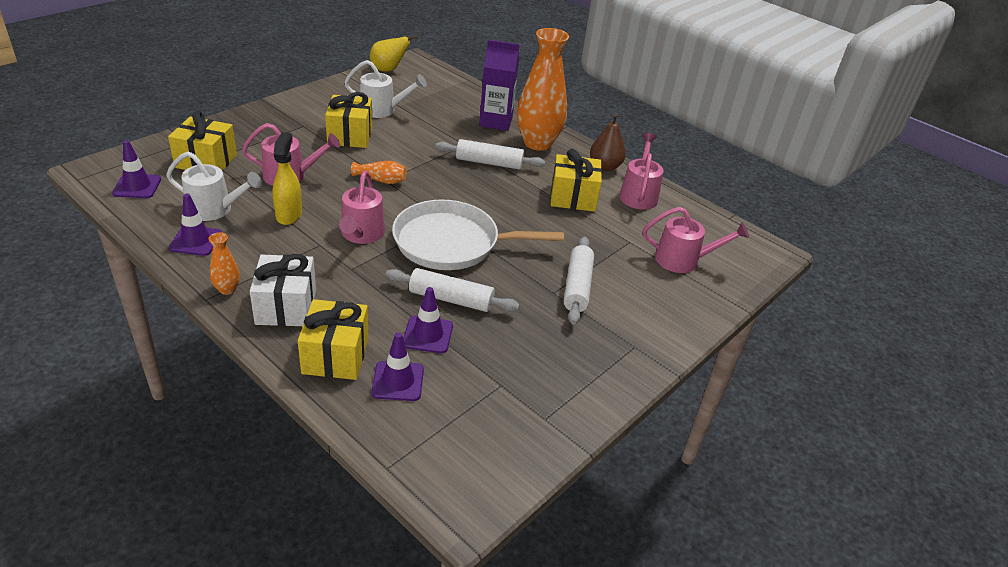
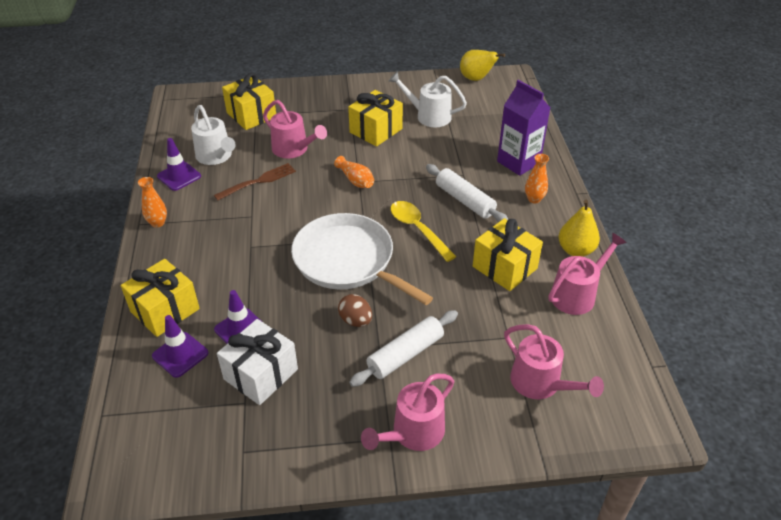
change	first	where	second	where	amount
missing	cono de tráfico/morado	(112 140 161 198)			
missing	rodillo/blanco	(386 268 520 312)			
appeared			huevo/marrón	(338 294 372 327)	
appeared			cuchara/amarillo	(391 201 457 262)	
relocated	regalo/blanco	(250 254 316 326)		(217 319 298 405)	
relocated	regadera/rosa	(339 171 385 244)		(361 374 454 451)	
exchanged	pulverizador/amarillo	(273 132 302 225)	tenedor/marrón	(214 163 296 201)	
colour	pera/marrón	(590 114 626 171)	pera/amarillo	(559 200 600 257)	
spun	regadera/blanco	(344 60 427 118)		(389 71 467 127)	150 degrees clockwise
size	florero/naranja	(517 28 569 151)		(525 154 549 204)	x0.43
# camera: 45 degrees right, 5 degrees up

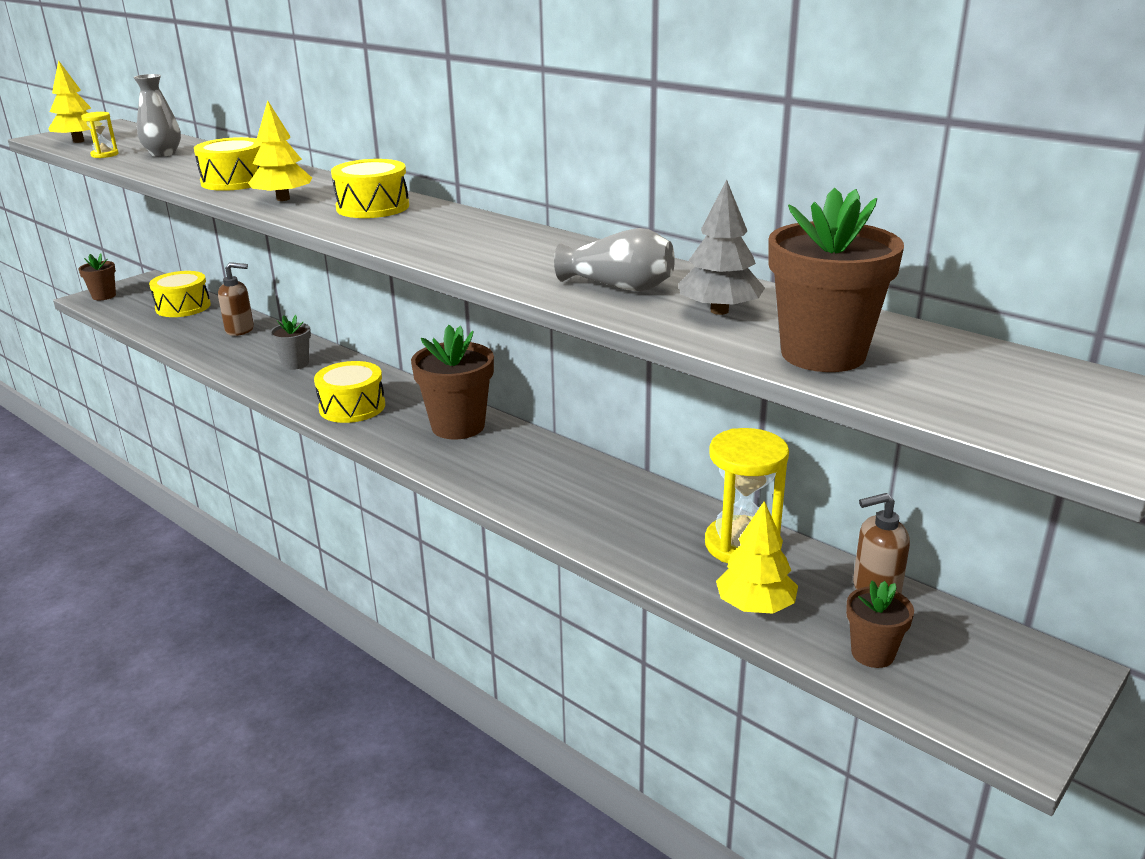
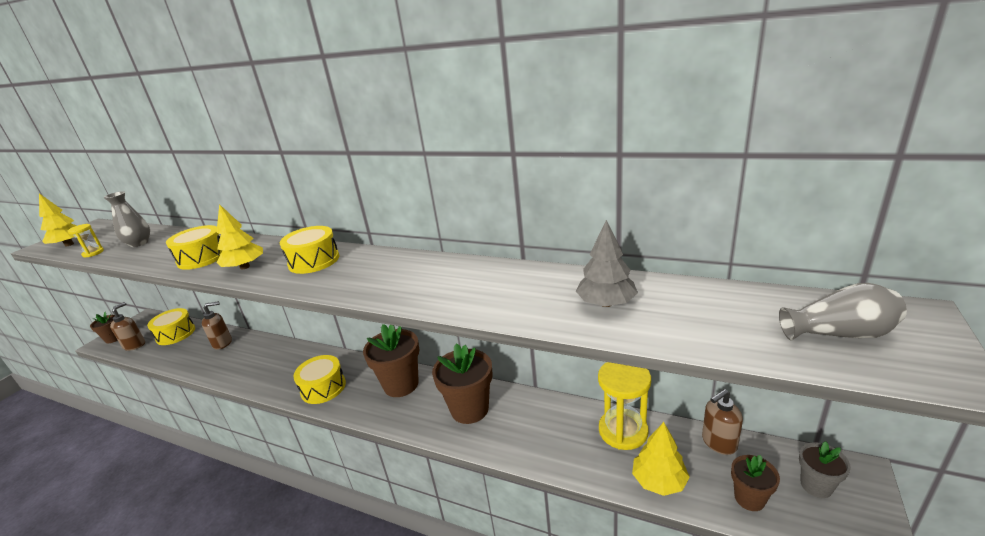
change	first	where	second	where	amount
appeared			dispensador de jabón/marrón	(110 302 145 351)	
relocated	maceta/gris	(270 315 311 370)		(799 441 851 498)	
relocated	florero/gris	(554 228 675 292)		(779 283 907 340)	
relocated	maceta/marrón	(768 188 904 372)		(432 343 493 424)	
# camera: 15 degrees left, 0 degrees up

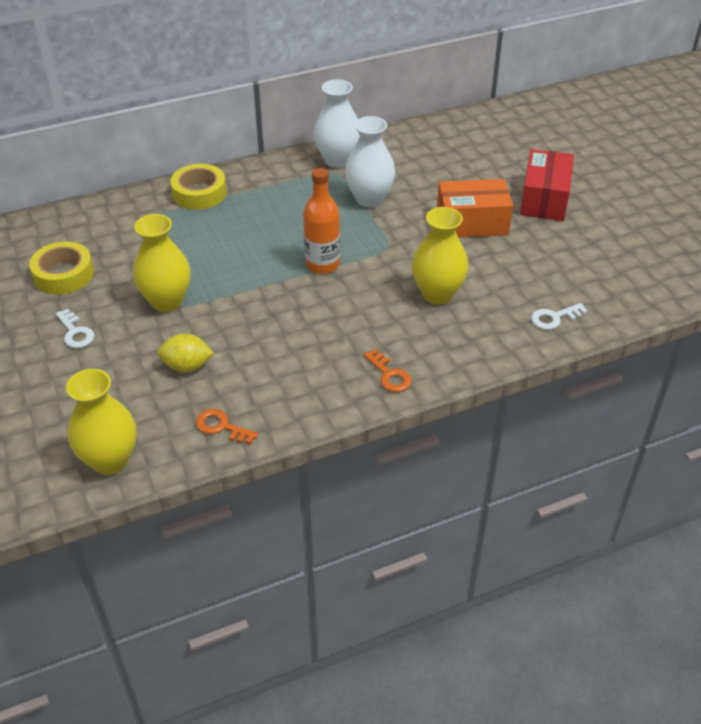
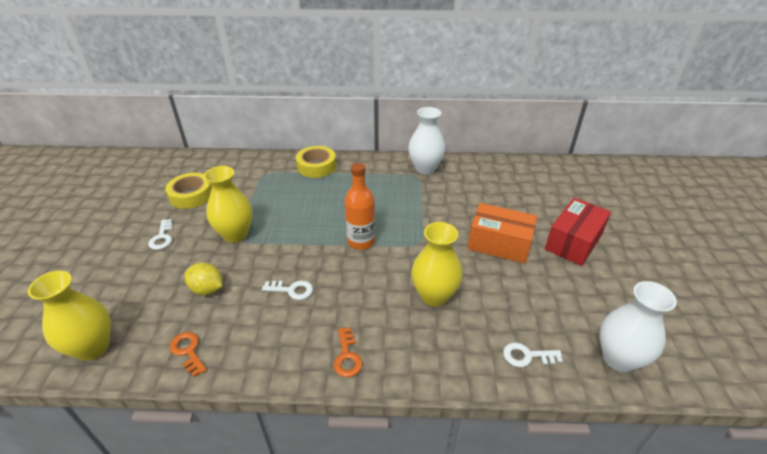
change	first	where	second	where	amount
appeared			llave/blanco	(262 281 313 300)	
relocated	florero/blanco	(345 116 395 207)		(600 281 677 372)	
# camera: 25 degrees right, 5 degrees down

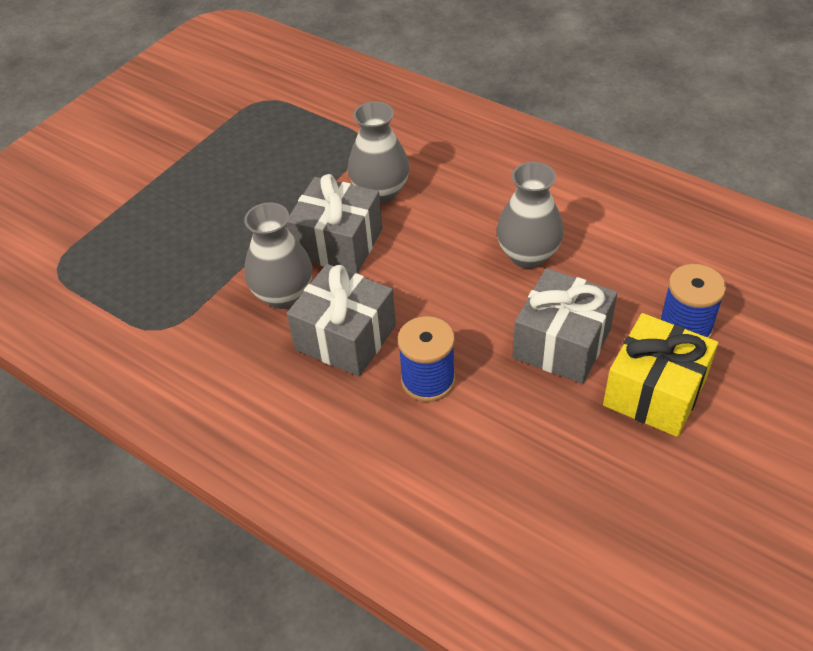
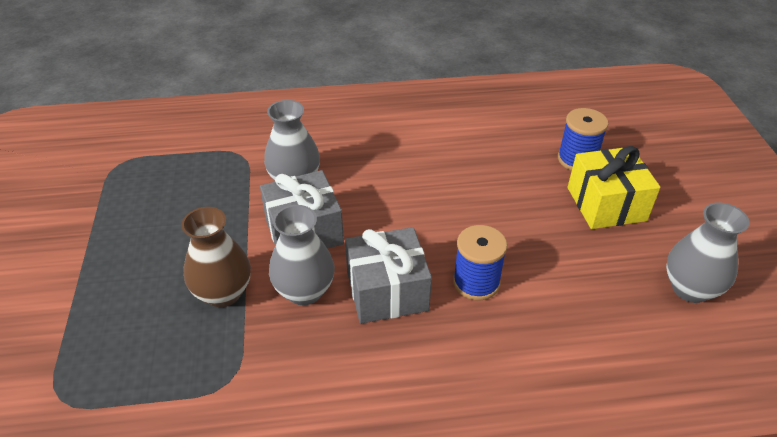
change	first	where	second	where	amount
missing	regalo/gris	(513 268 617 384)			
appeared			florero/marrón	(181 207 251 308)	
relocated	florero/gris	(497 162 564 269)		(666 202 750 303)	
# camera: 45 degrees left, 5 degrees down

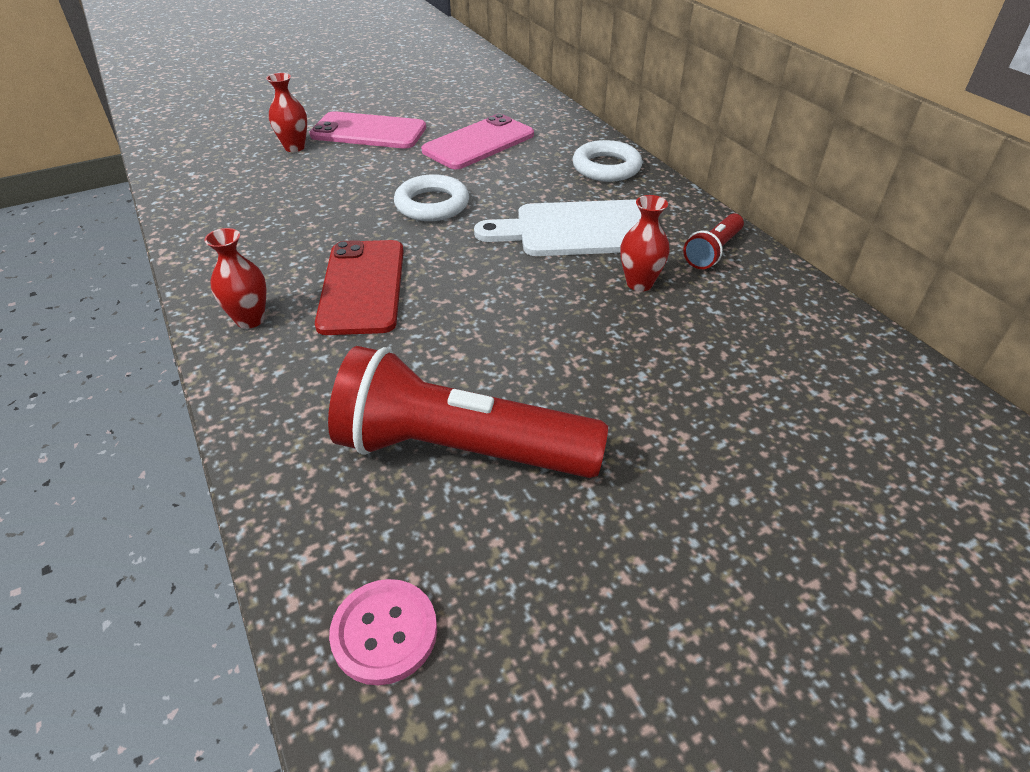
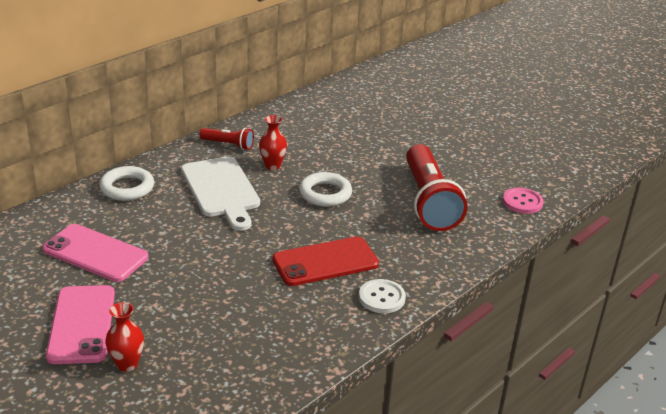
change	first	where	second	where	amount
relocated	anillo/blanco	(394 174 469 221)		(299 172 352 207)	
exchanged	florero/rojo	(205 228 267 329)	botón/blanco	(359 279 406 313)	
# camera: 110 degrees left, 10 degrees down

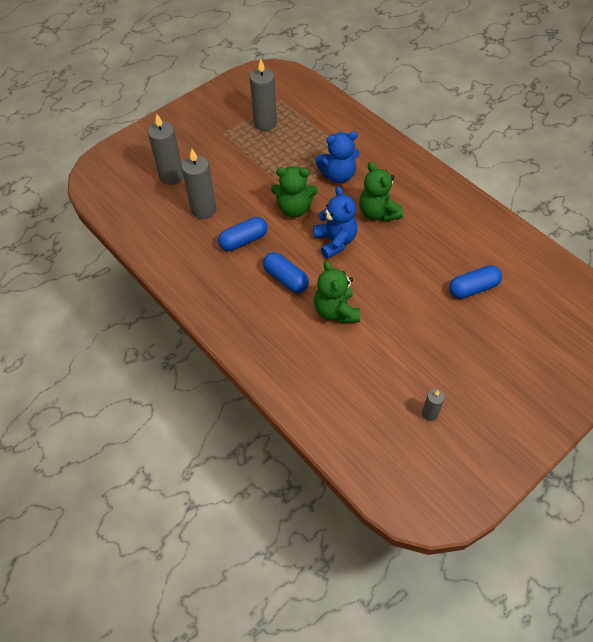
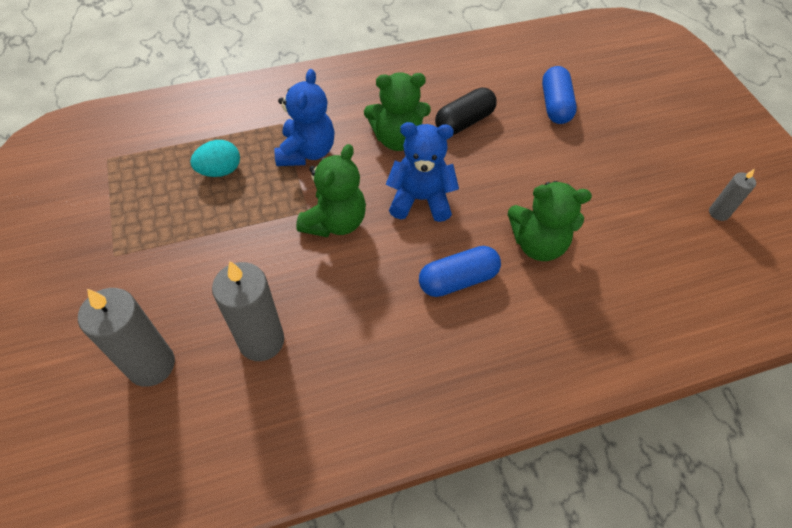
change	first	where	second	where	amount
missing	cápsula/azul	(218 217 268 251)			
missing	vela/gris	(250 59 277 131)			
appeared			huevo/turquesa	(190 140 240 177)	
appeared			cápsula/negro	(435 87 497 135)	
# camera: 70 degrees left, 0 degrees up

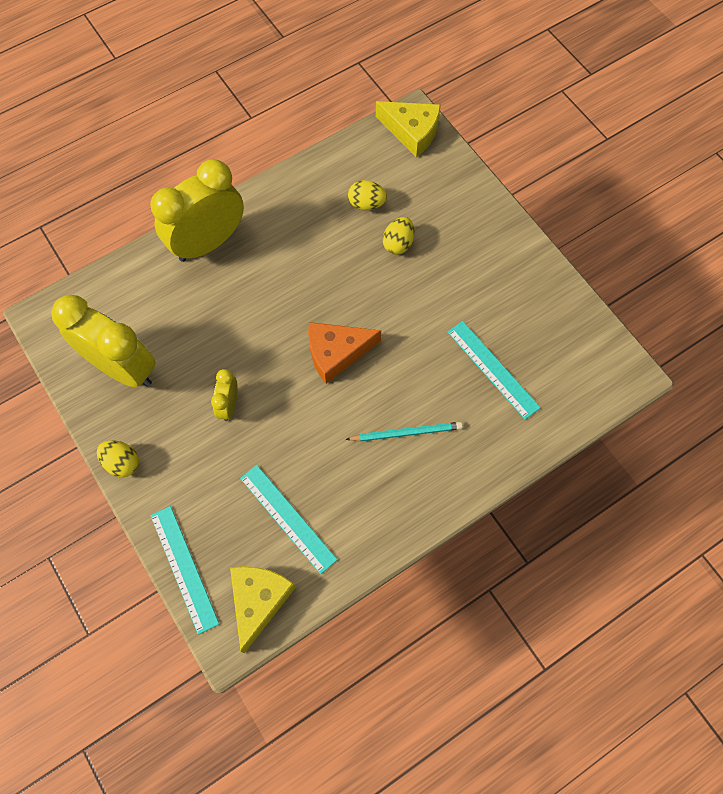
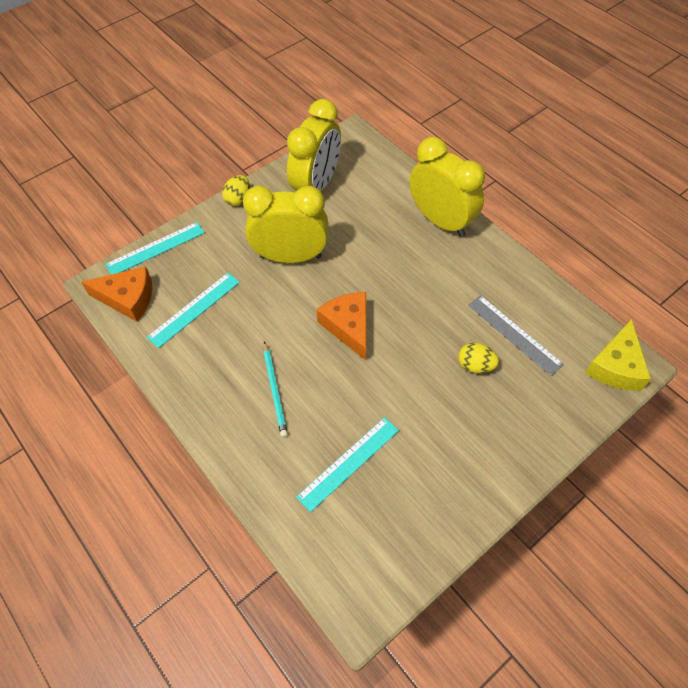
change	first	where	second	where	amount
exchanged	huevo/amarillo	(348 180 387 210)	regla/gris	(468 295 564 376)	
colour	queso/amarillo	(230 566 296 653)	queso/naranja	(81 267 152 322)	
size	despertador/amarillo	(211 369 238 421)		(243 186 328 263)	x2.14
# camera: 85 degrees right, 10 degrees down

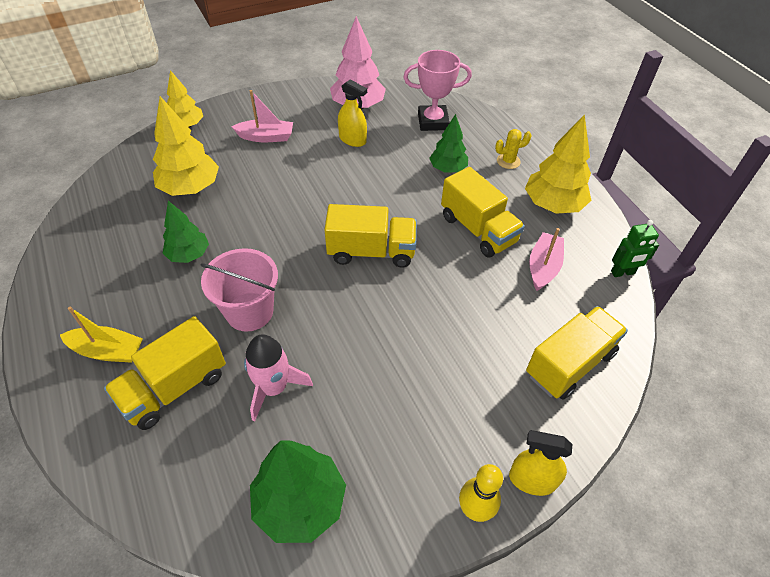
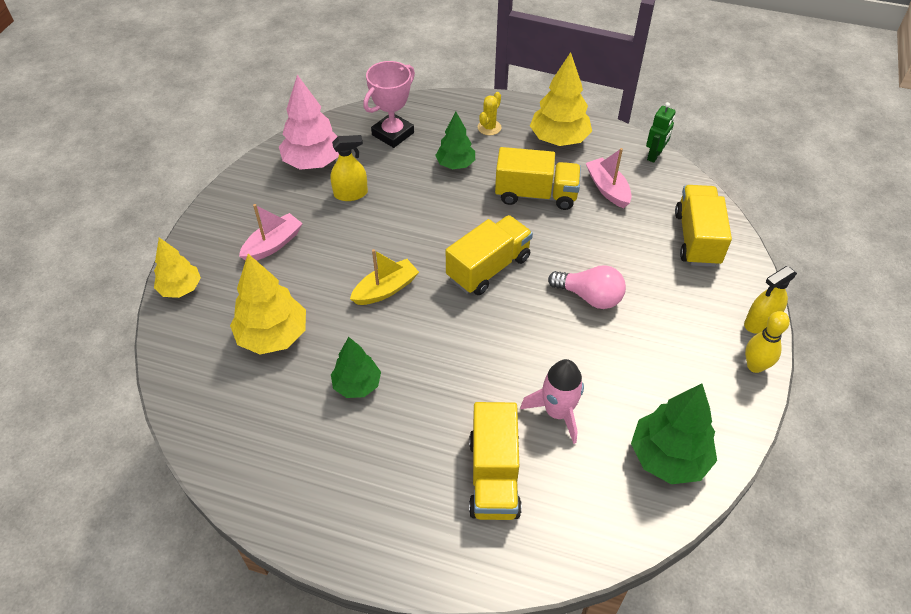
change	first	where	second	where	amount
missing	balde/rosa	(201 248 278 331)			
appeared			bombilla/rosa	(548 265 626 309)	
relocated	barco/amarillo	(60 307 143 363)		(350 249 419 305)	
# camera: 45 degrees left, 0 degrees up

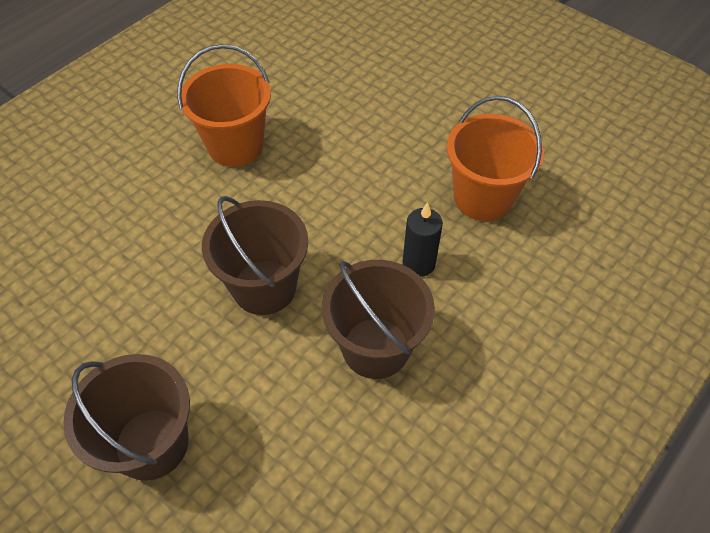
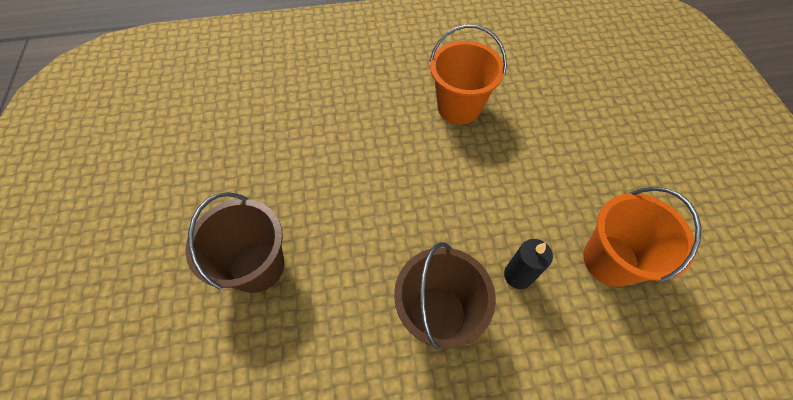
change	first	where	second	where	amount
missing	balde/marrón	(202 196 308 315)			
# camera: 40 degrees right, 5 degrees up

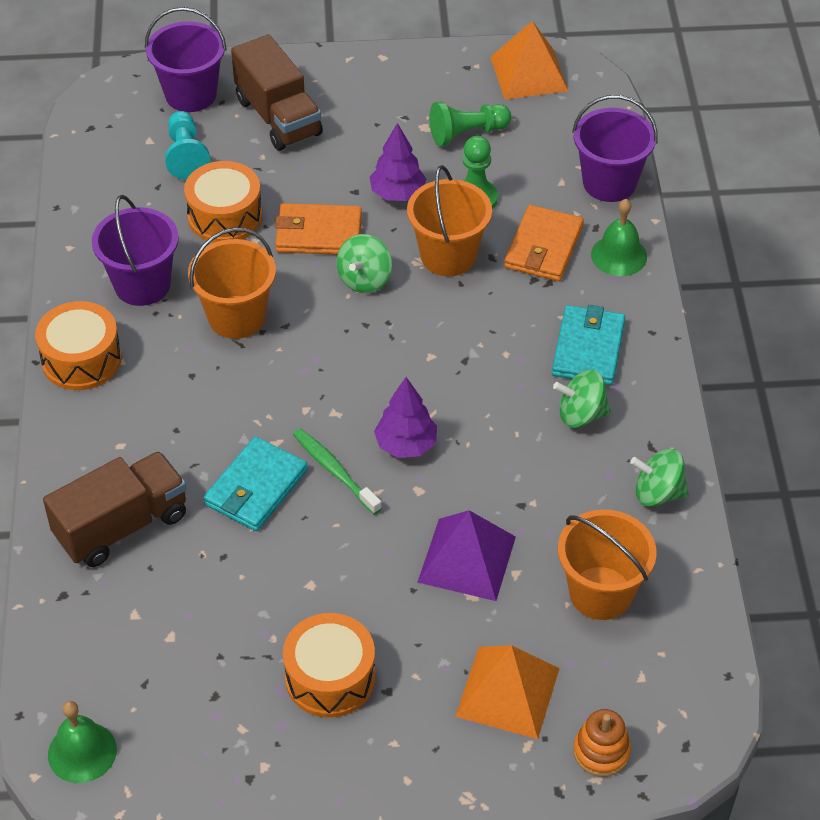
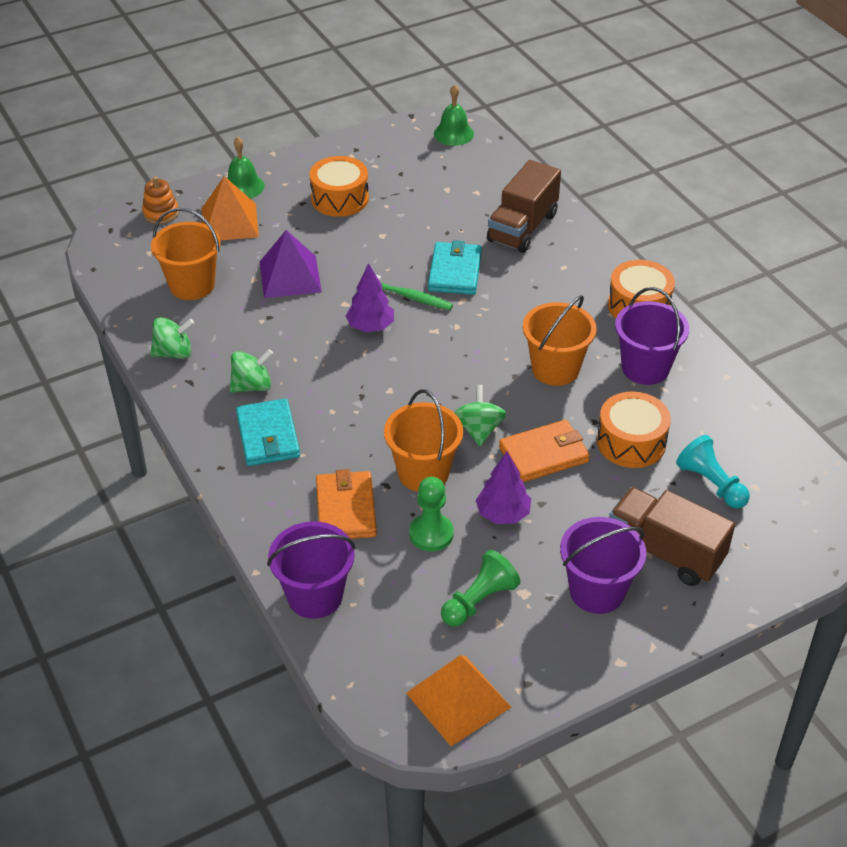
change	first	where	second	where	amount
relocated	balde/morado	(145 7 227 112)		(560 517 646 614)	
relocated	campana/verde	(591 199 647 276)		(227 137 265 198)	
# camera: 155 degrees right, 5 degrees down

